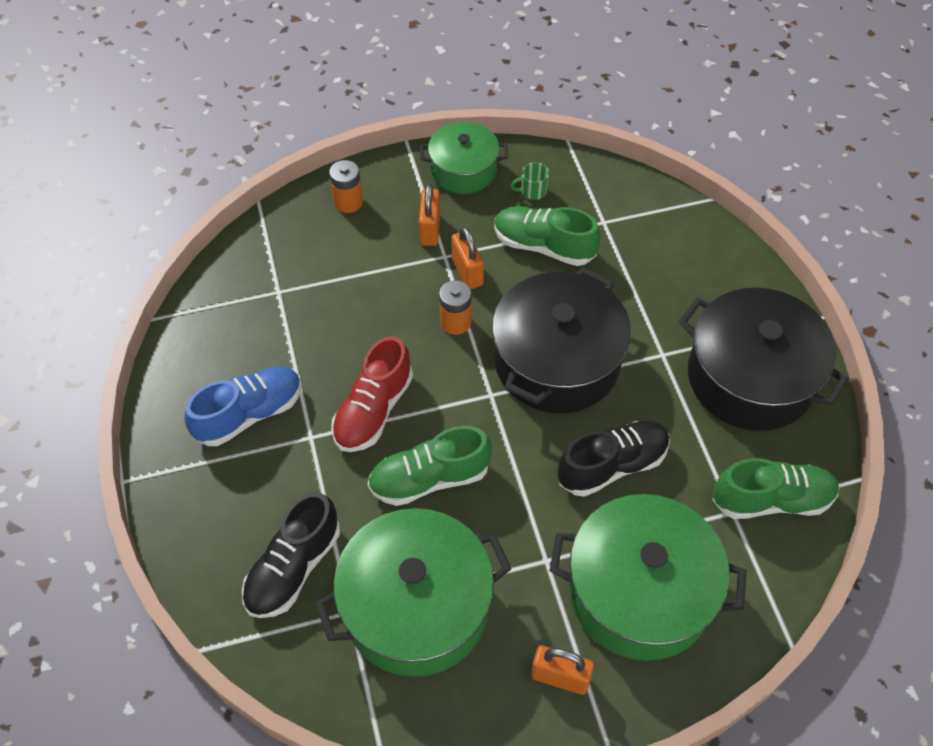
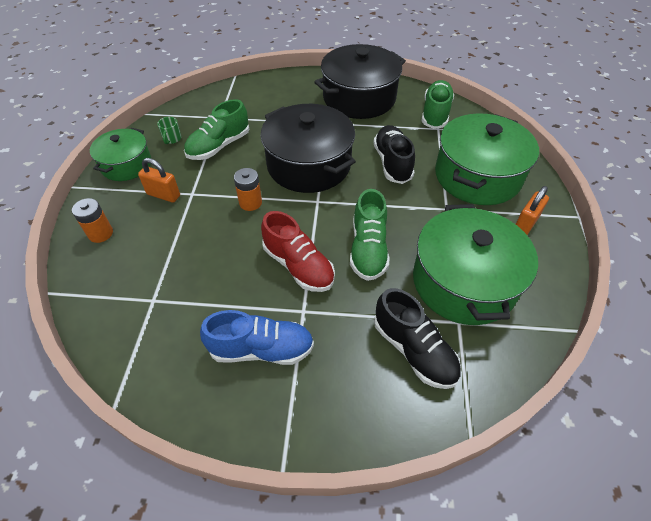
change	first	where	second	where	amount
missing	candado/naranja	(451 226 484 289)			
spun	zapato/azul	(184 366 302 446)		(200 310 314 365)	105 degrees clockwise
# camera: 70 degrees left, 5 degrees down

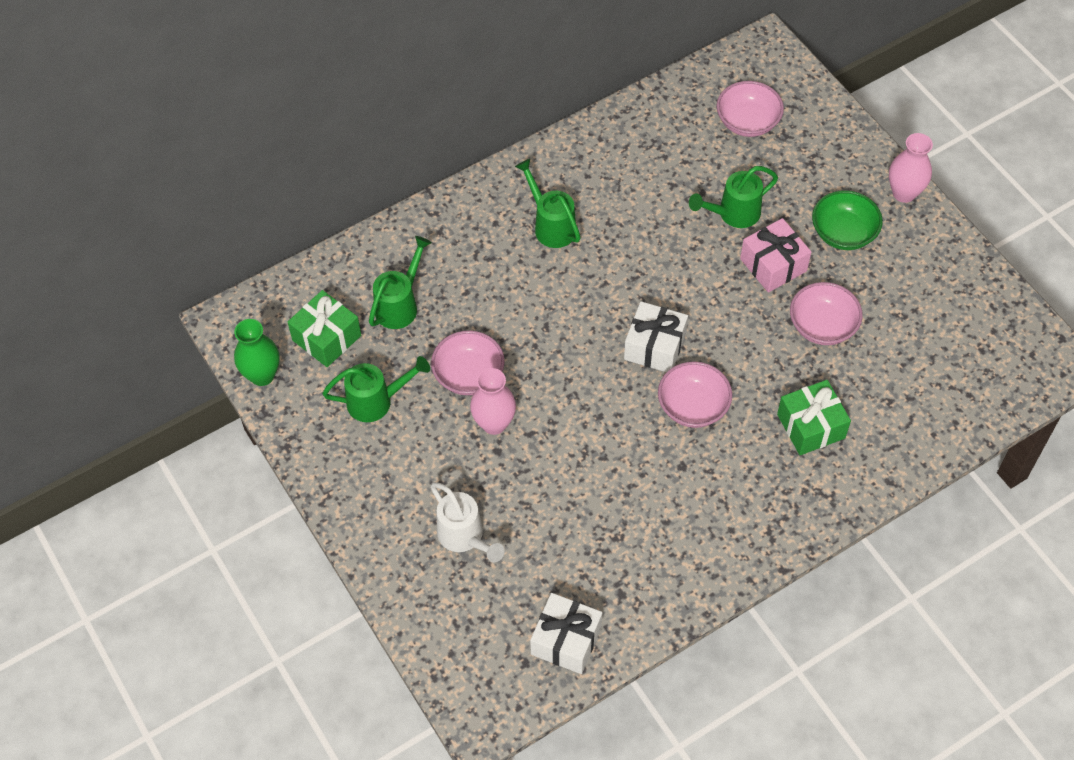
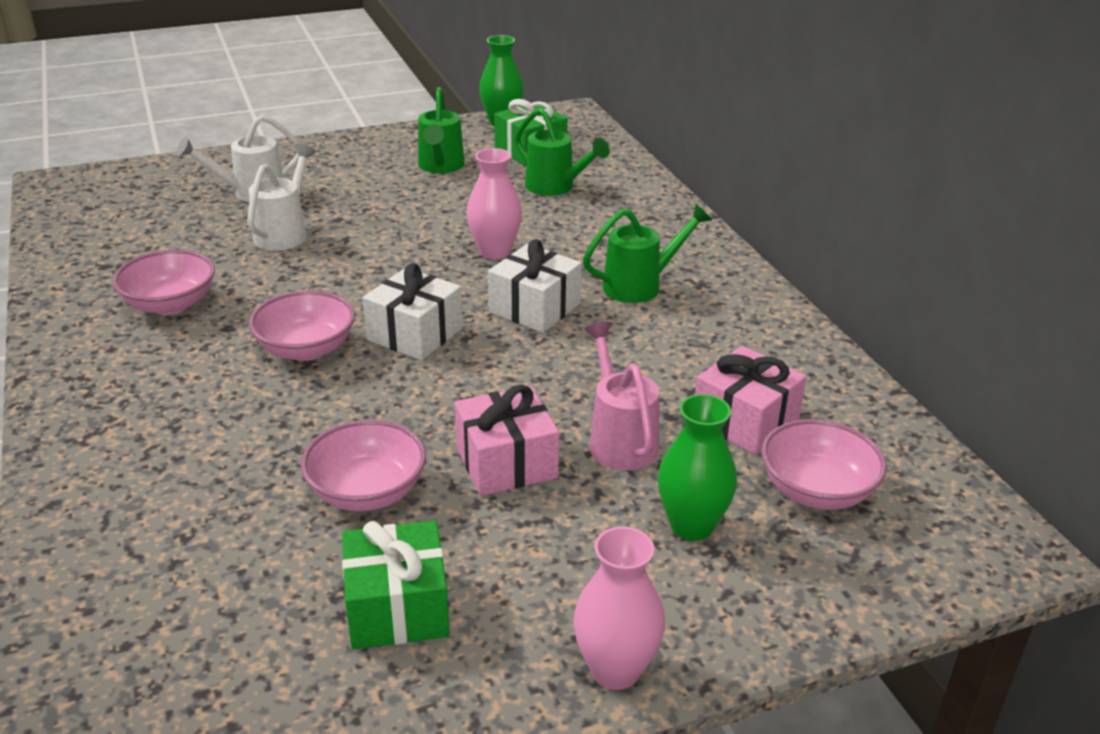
change	first	where	second	where	amount
missing	cuenco/verde	(812 190 883 250)			
appeared			regadera/blanco	(247 144 316 251)	
appeared			florero/verde	(658 394 737 541)	
appeared			regalo/rosa	(695 346 807 455)	
relocated	cuenco/rosa	(431 330 505 395)		(112 250 215 315)	
relocated	florero/rosa	(470 368 516 435)		(466 148 522 259)	
relocated	regalo/blanco	(530 593 602 674)		(488 239 582 333)	
relocated	regalo/verde	(777 380 851 455)		(342 520 450 650)	
colour	regadera/verde	(689 166 778 228)	regadera/rosa	(584 322 659 470)	
# camera: 100 degrees right, 25 degrees down

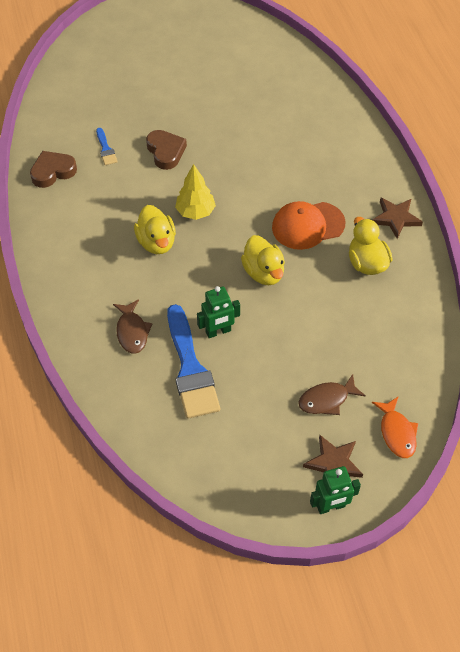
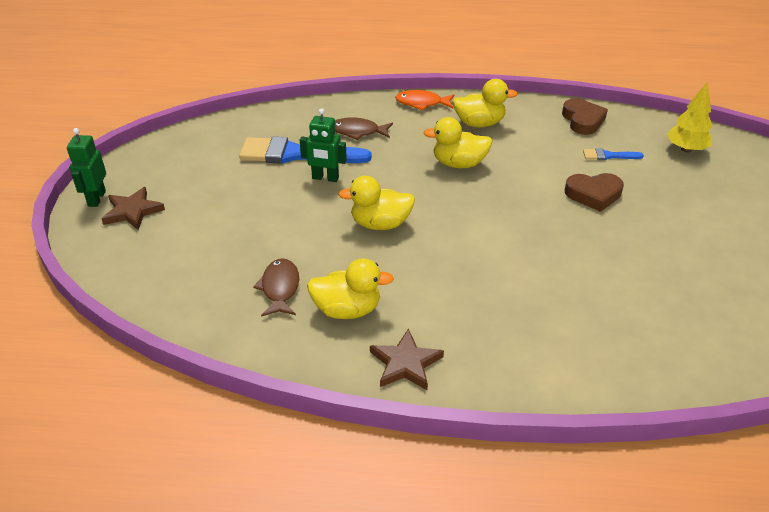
change	first	where	second	where	amount
missing	gorra/naranja	(272 201 345 250)			
appeared			pato/amarillo	(453 79 518 127)	
relocated	árbol/amarillo	(175 164 216 220)		(667 82 712 153)	
relocated	pez/marrón	(298 374 366 415)		(253 258 299 317)	
relocated	pez/naranja	(372 396 418 458)		(395 90 454 110)	
spun	robot/verde	(197 286 240 338)		(300 108 347 182)	75 degrees counterclockwise
# camera: 110 degrees right, 15 degrees down

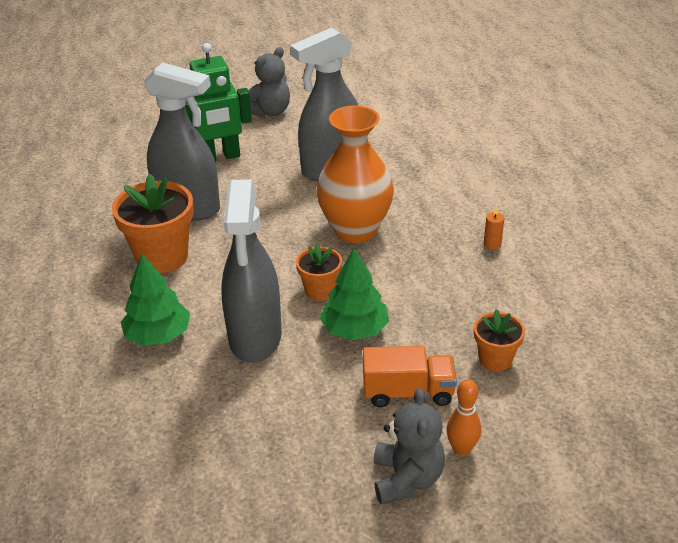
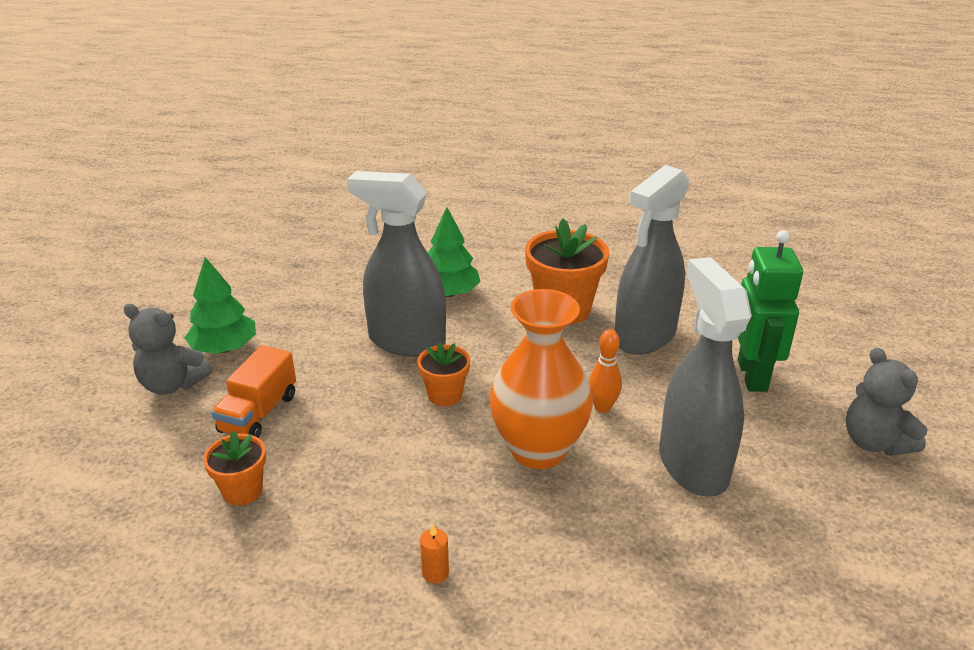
change	first	where	second	where	amount
relocated	árbol/verde	(320 248 389 340)		(185 257 256 354)	
relocated	bolo/naranja	(447 379 481 456)		(589 329 622 413)	
# camera: 110 degrees right, 5 degrees down

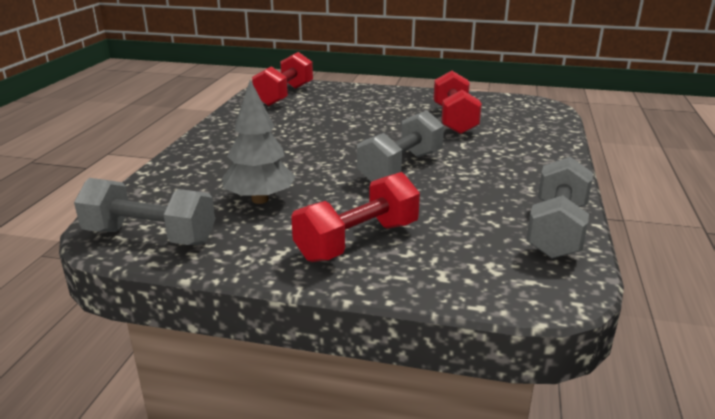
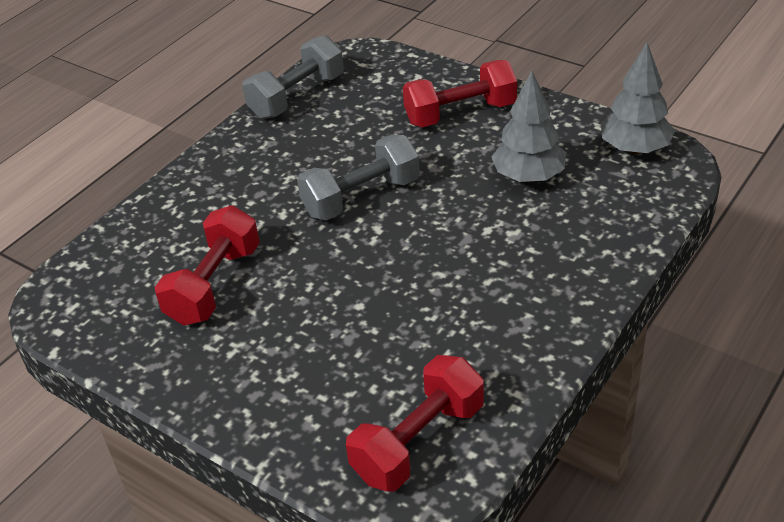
change	first	where	second	where	amount
exchanged	mancuerna/gris	(74 178 215 245)	árbol/gris	(601 43 675 154)	
# camera: 155 degrees left, 15 degrees up

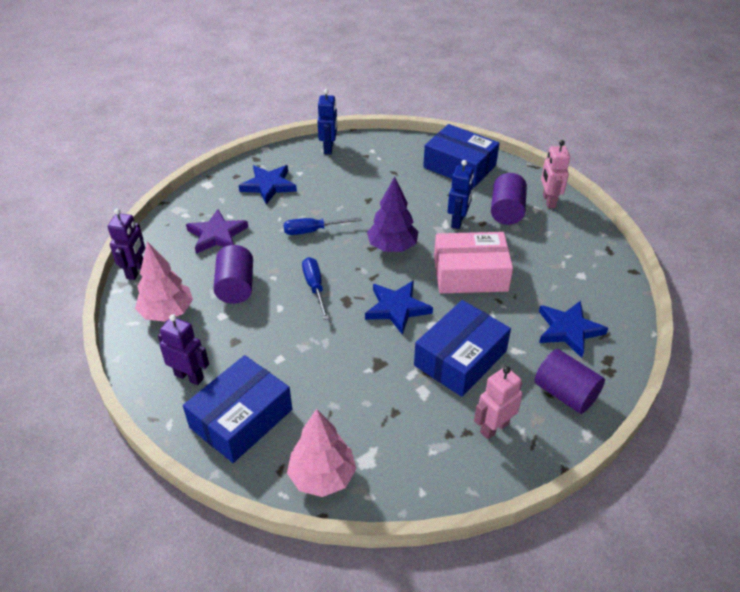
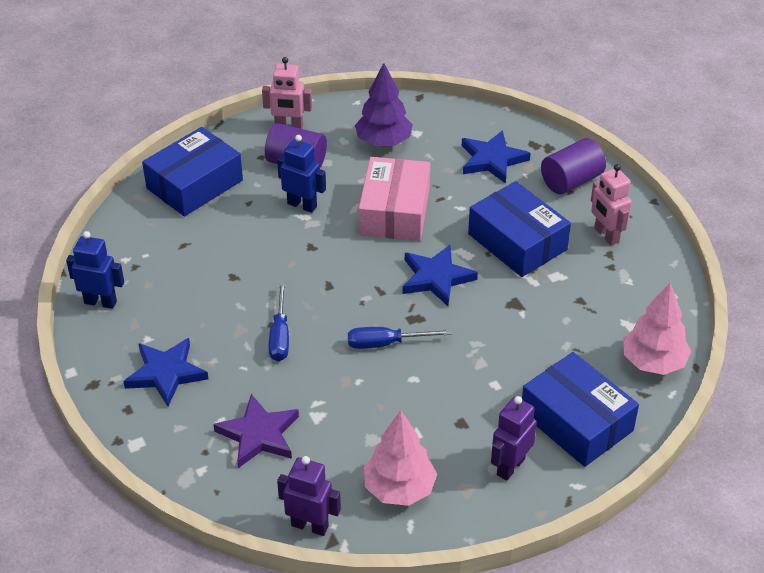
change	first	where	second	where	amount
missing	cilindro/morado	(213 245 253 304)			
relocated	árbol/morado	(367 176 418 252)		(355 63 413 146)	
# camera: 80 degrees left, 0 degrees up

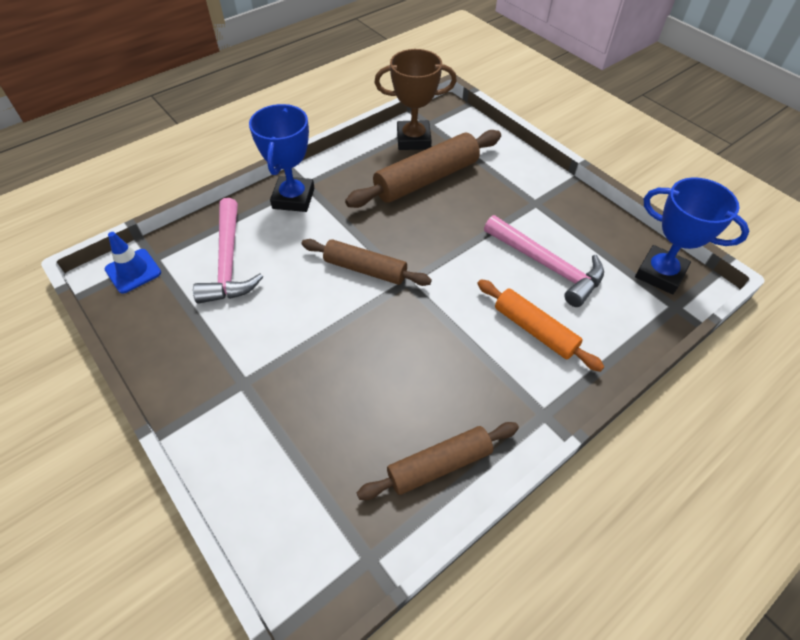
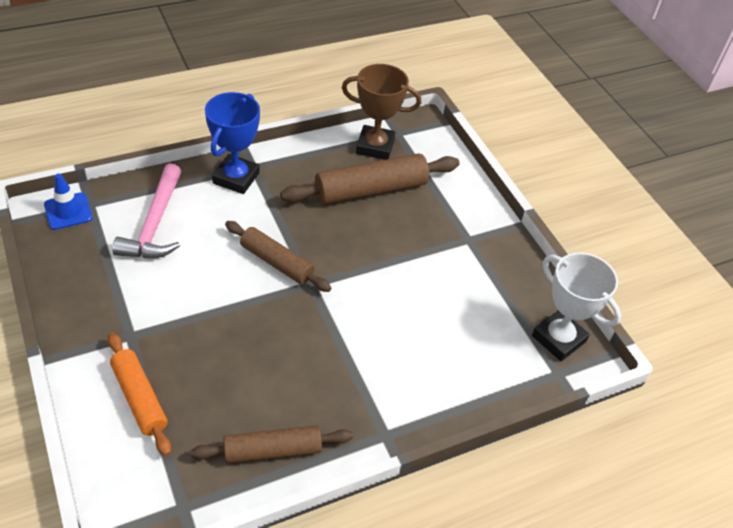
change	first	where	second	where	amount
missing	martillo/rosa	(484 215 604 307)			
relocated	rodillo/naranja	(477 279 604 372)		(108 333 171 456)	
colour	trofeo/azul	(635 177 750 294)	trofeo/blanco	(532 252 621 361)	
# camera: 10 degrees right, 5 degrees down

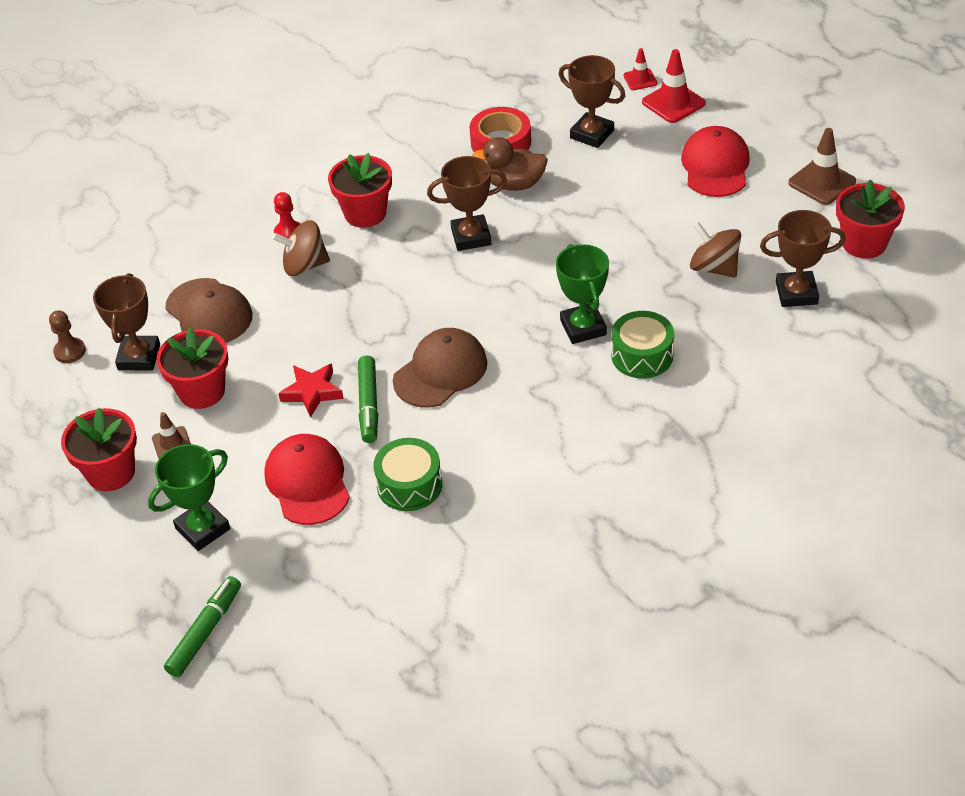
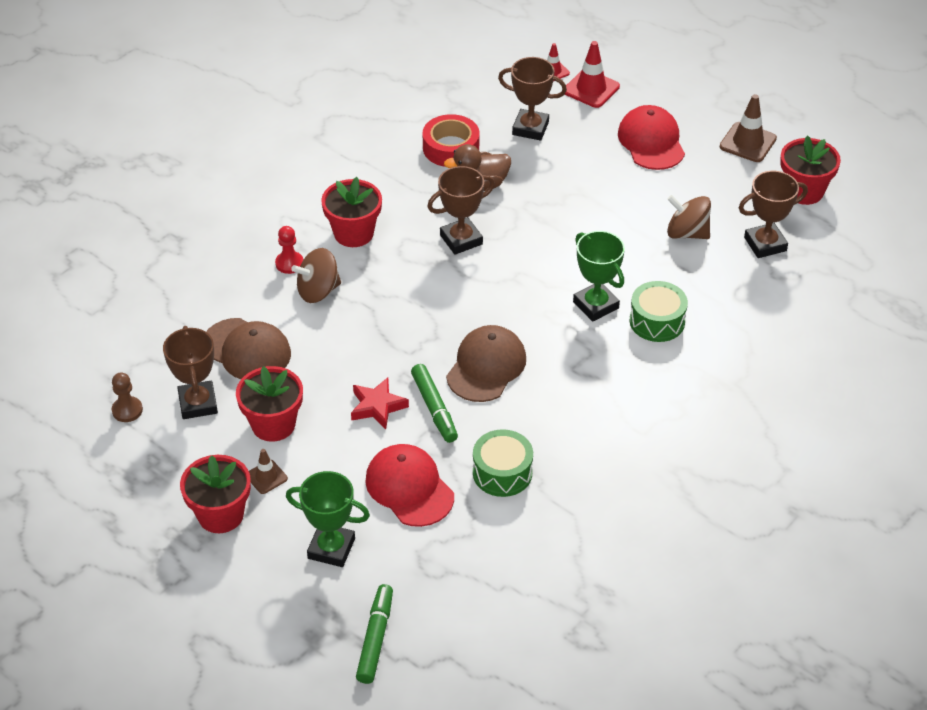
change	first	where	second	where	amount
spun	trofeo/verde	(148 444 230 551)		(286 471 370 567)	75 degrees clockwise
# camera: 20 degrees left, 0 degrees up

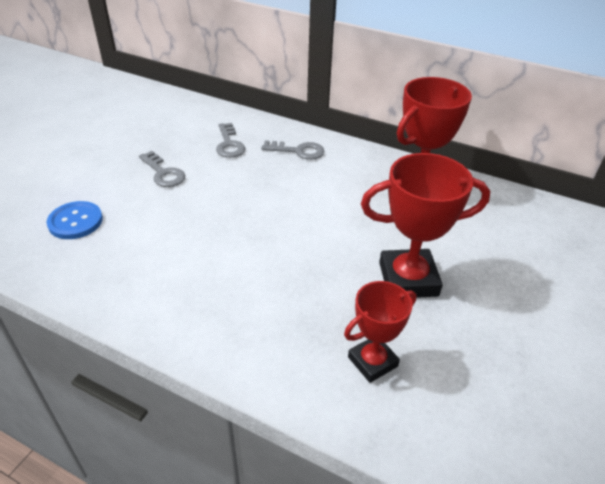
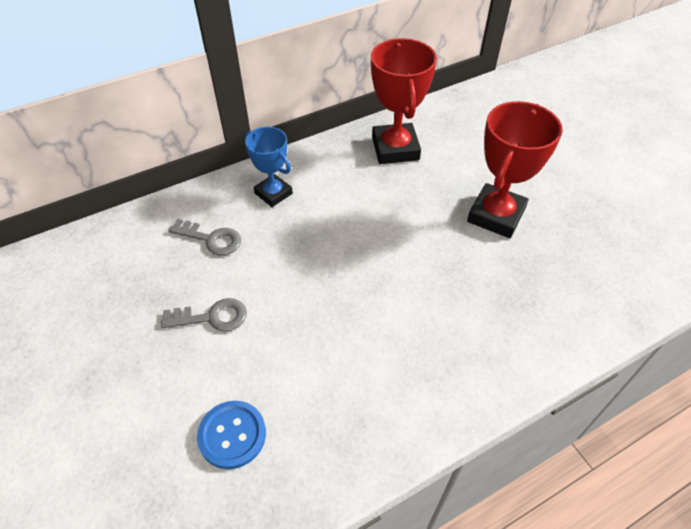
change	first	where	second	where	amount
missing	trofeo/rojo	(344 281 416 383)			
exchanged	llave/gris	(261 140 324 160)	trofeo/azul	(245 127 293 207)	
# camera: 55 degrees left, 10 degrees up

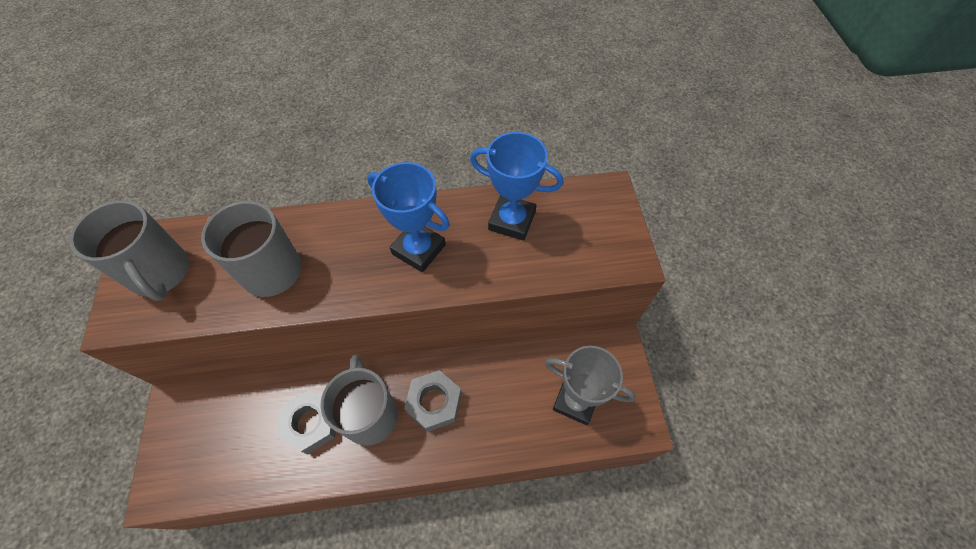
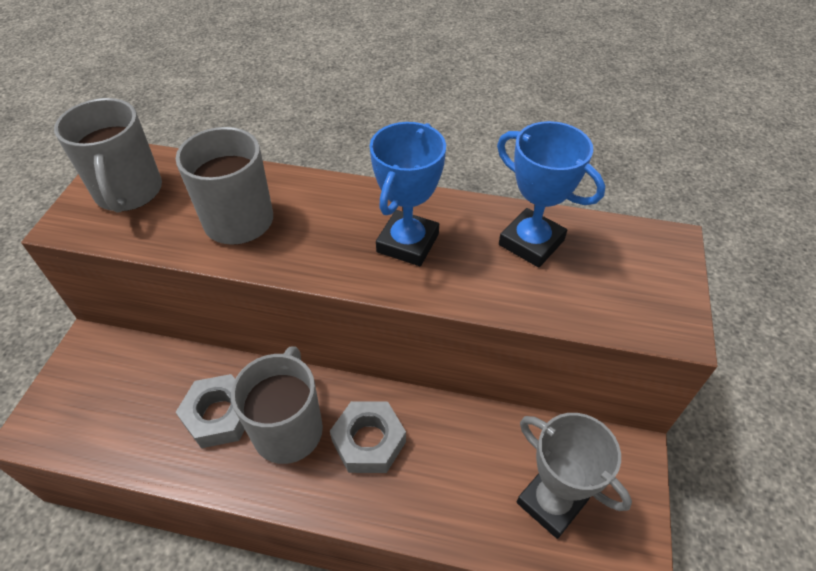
change	first	where	second	where	amount
spun	trofeo/azul	(367 162 450 272)		(370 122 446 266)	60 degrees clockwise
# camera: 20 degrees right, 10 degrees down

